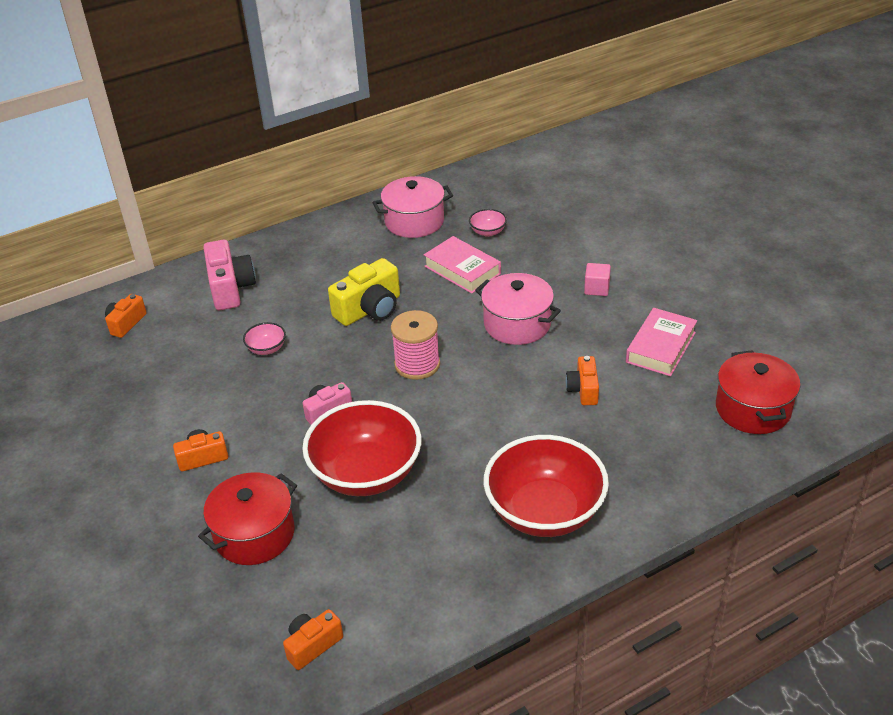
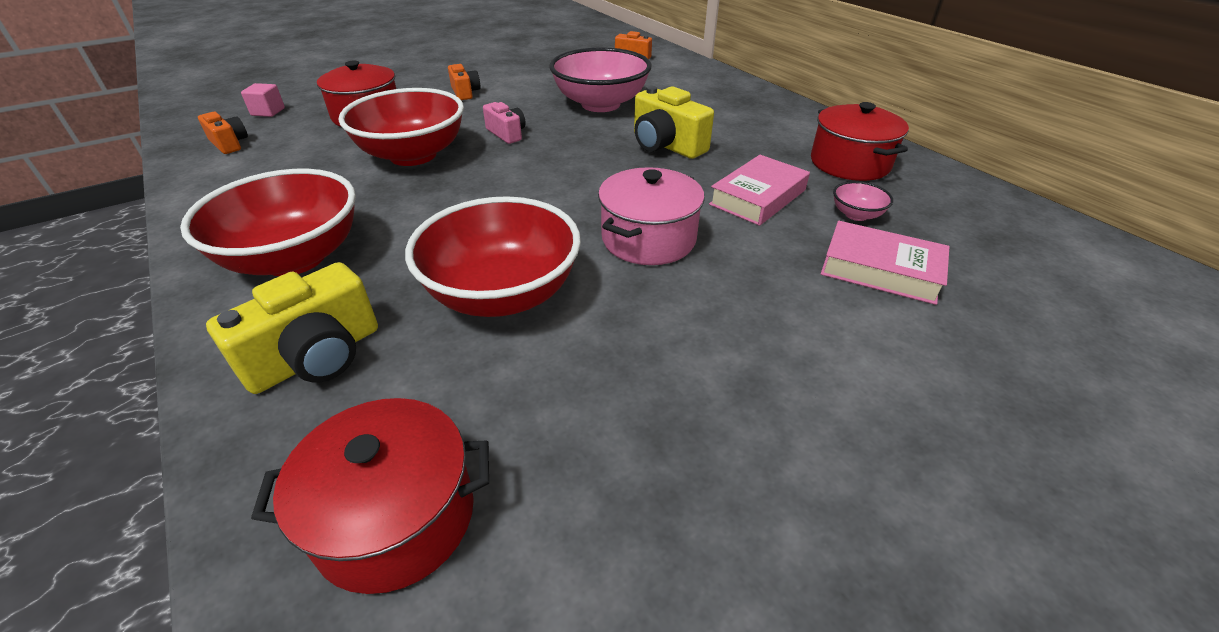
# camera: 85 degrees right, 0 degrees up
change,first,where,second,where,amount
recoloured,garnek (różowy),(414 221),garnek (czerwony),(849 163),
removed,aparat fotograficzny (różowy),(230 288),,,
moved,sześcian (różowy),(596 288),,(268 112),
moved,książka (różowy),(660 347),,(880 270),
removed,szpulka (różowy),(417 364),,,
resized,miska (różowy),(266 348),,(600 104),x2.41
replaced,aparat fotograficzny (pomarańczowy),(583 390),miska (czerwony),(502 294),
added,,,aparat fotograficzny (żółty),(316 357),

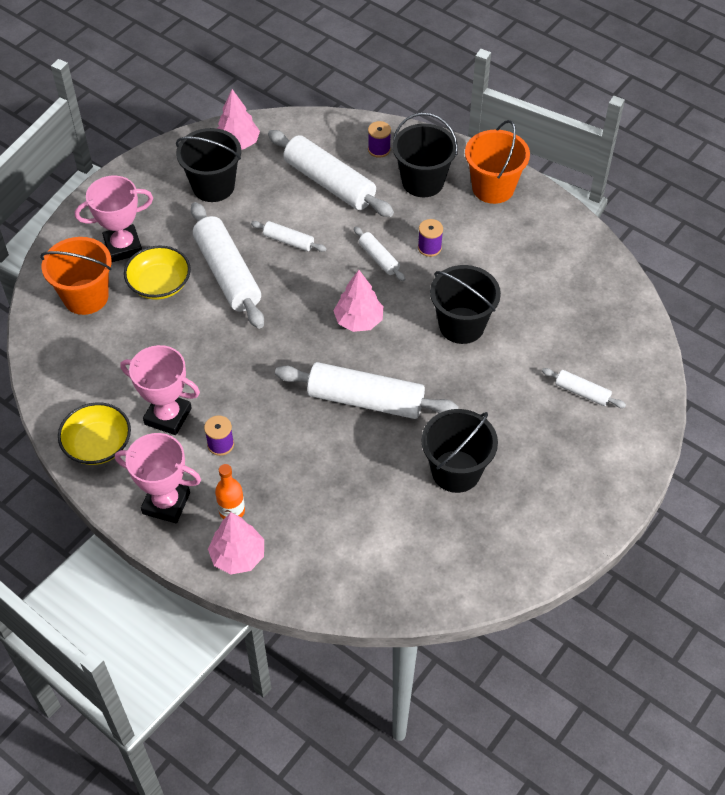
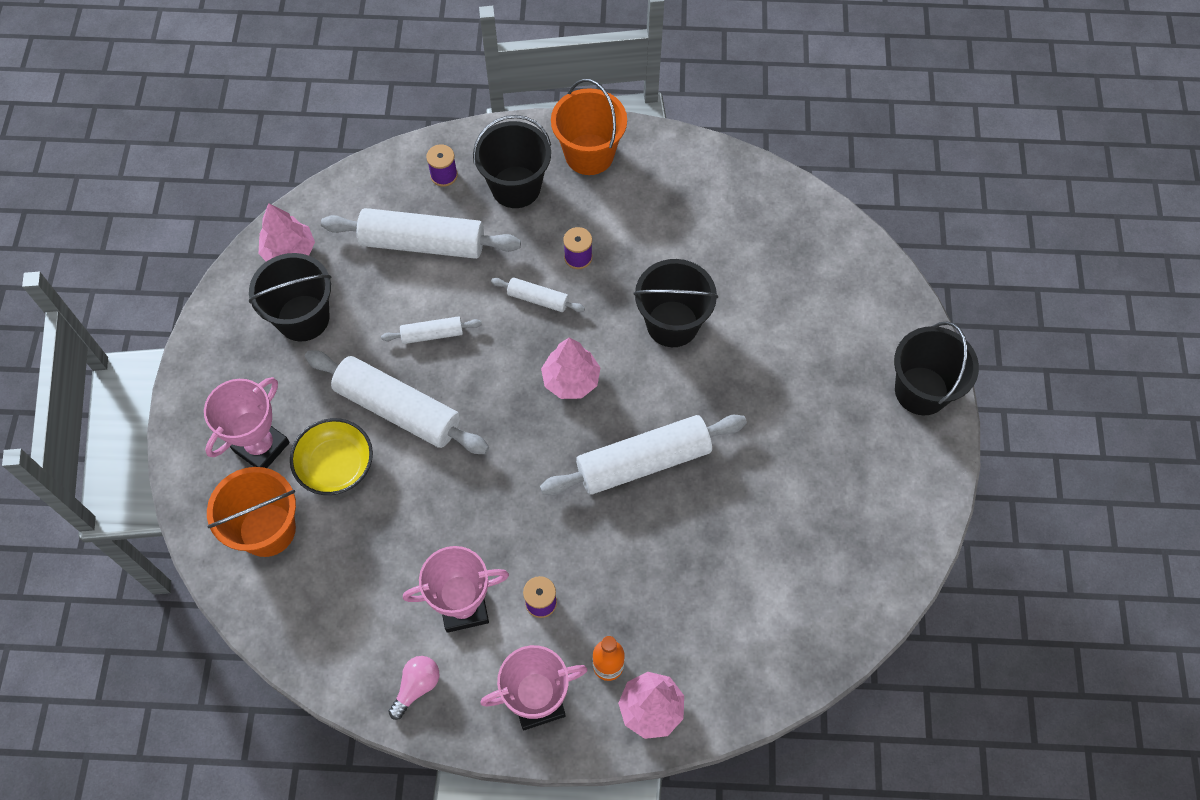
# camera: 35 degrees left, 10 degrees up
change,first,where,second,where,amount
removed,wałek do ciasta (biały),(582 392),,,
replaced,miska (żółty),(98 444),żarówka (różowy),(417 686),
moved,wiadro (czarny),(456 471),,(921 391),

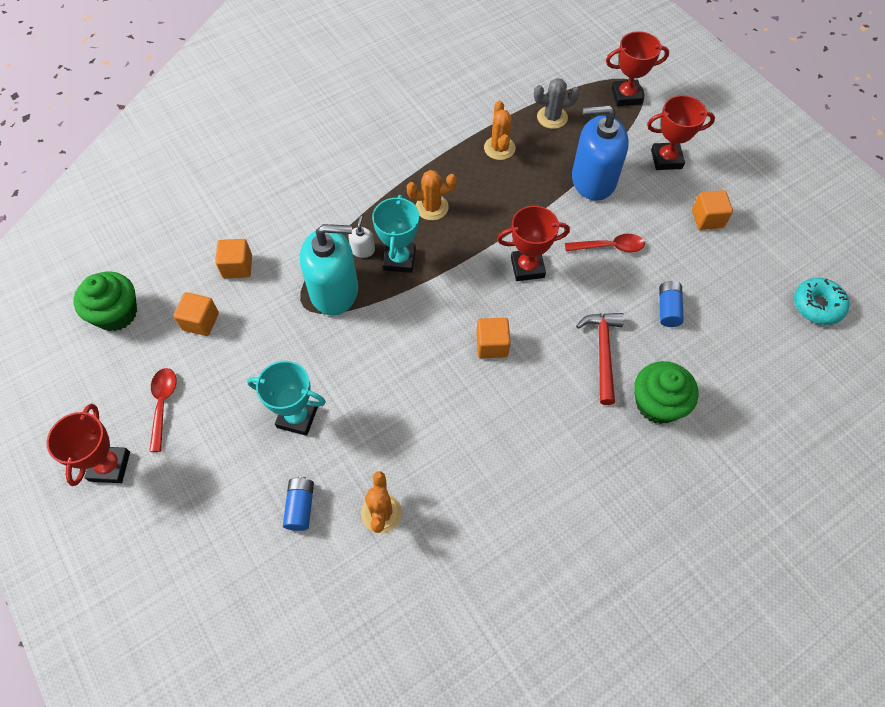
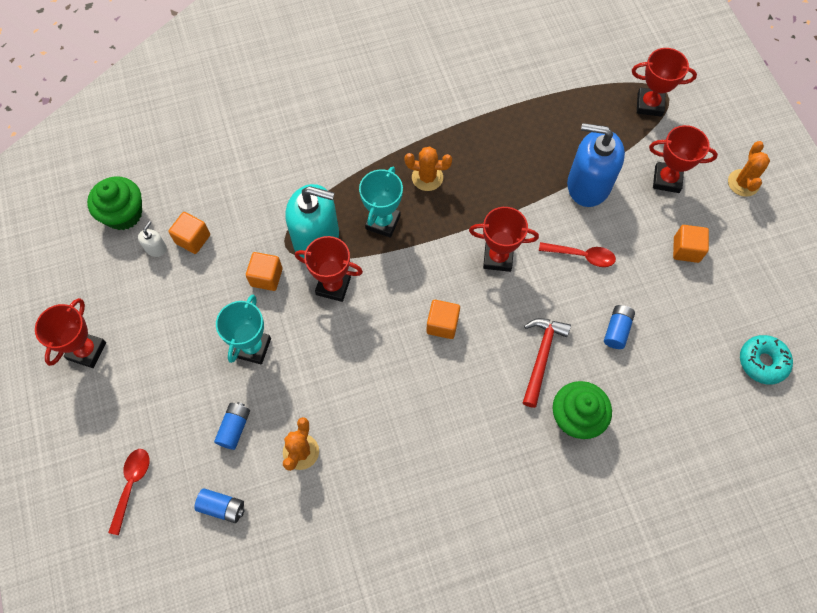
# camera: 15 degrees right, 5 degrees up
change,first,where,second,where,amount
removed,kaktus (szary),(552 117),,,
moved,kaktus (pomarańczowy),(499 148),,(743 183),
moved,dozownik mydła (biały),(363 250),,(156 248),
moved,sześcian (pomarańczowy),(237 266),,(266 277),
turned,puchar (turkusowy),(297 417),,(253 347),75 degrees clockwise
moved,łyżka (czerwony),(163 404),,(131 485),
added,,,puchar (czerwony),(333 286),
added,,,bateria (niebieski),(222 507),

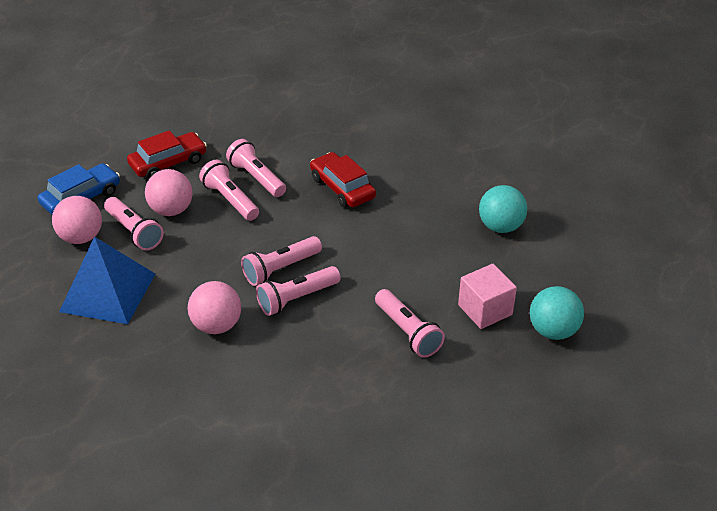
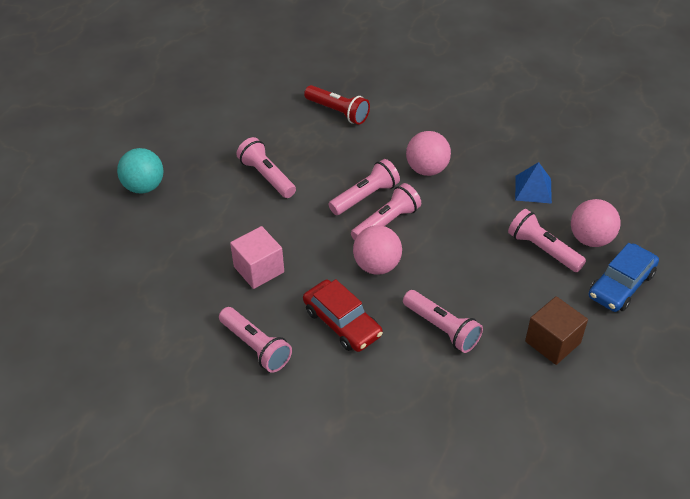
# camera: 175 degrees right, 5 degrees up
change,first,where,second,where,amount
replaced,samochód (czerwony),(168 163),sześcian (brązowy),(552 342),
moved,latarka (różowy),(230 200),,(255 346),
moved,piłka (różowy),(171 210),,(377 266),
removed,piłka (turkusowy),(500 227),,,
resized,piramida (niebieski),(108 292),,(533 189),x0.55
moved,sześcian (różowy),(485 310),,(259 269),
added,,,latarka (czerwony),(338 112),

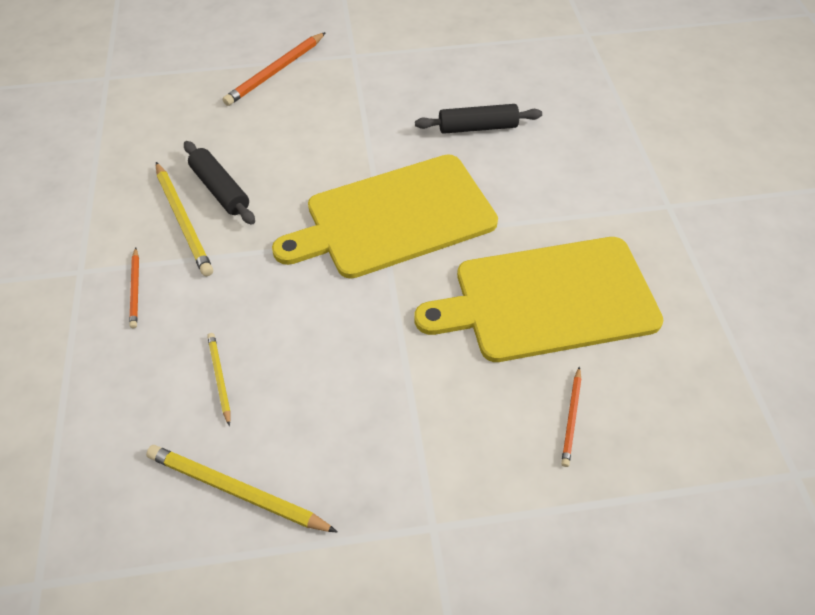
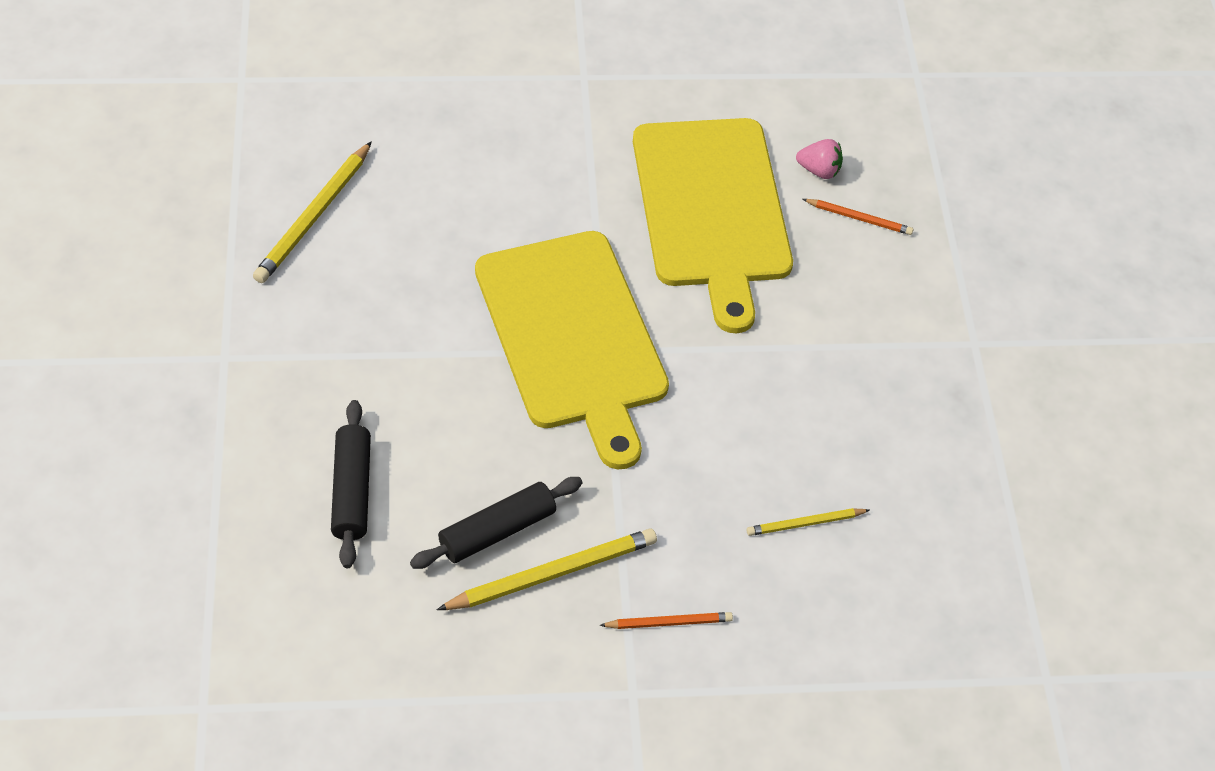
# camera: 90 degrees left, 0 degrees up
change,first,where,second,where,amount
removed,ołówek (pomarańczowy),(276 71),,,
moved,wałek do ciasta (czarny),(477 127),,(352 491),
moved,ołówek (żółty),(237 491),,(314 216),
added,,,truskawka (różowy),(819 170),

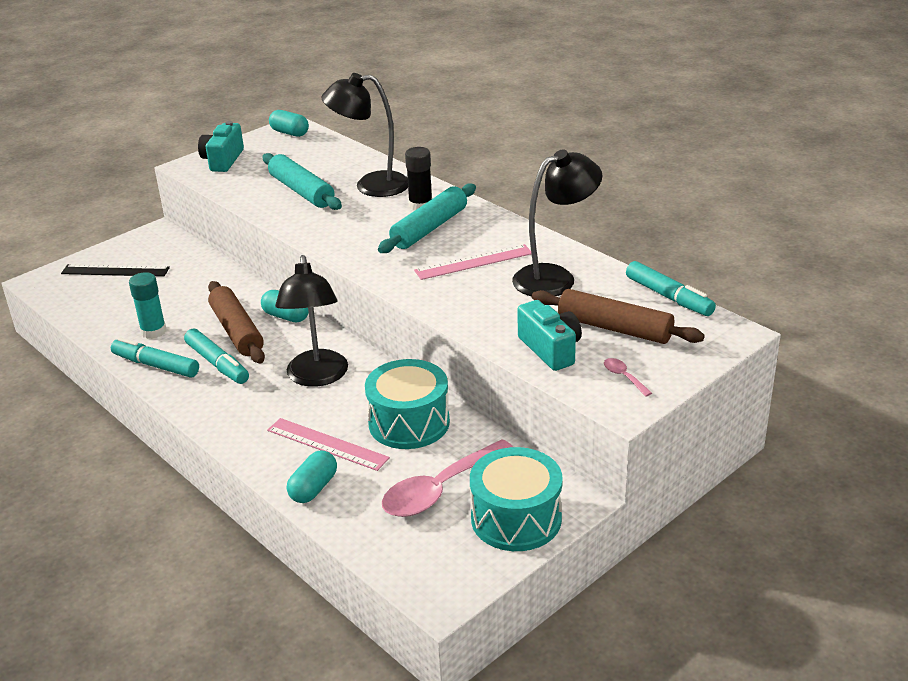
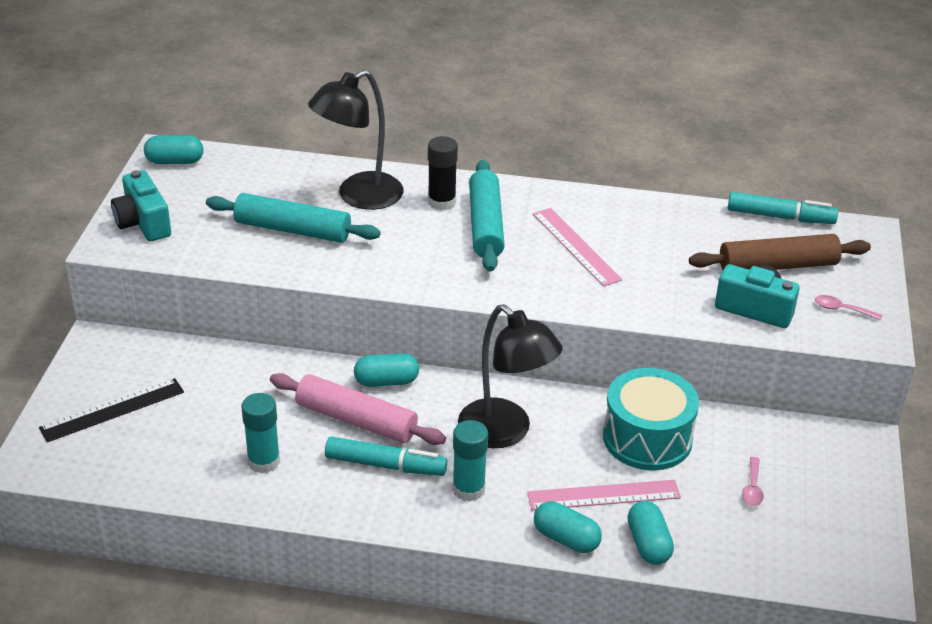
# camera: 40 degrees left, 5 degrees up
change,first,where,second,where,amount
removed,lampka (czarny),(555 277),,,
turned,linijka (różowy),(473 262),,(576 246),60 degrees counterclockwise
recoloured,wałek do ciasta (brązowy),(237 331),wałek do ciasta (różowy),(356 420),
removed,flamaster (turkusowy),(156 365),,,
resized,łyżka (różowy),(440 489),,(752 488),x0.42
removed,bęben (turkusowy),(516 519),,,
added,,,klej w sztyfcie (turkusowy),(468 489),
added,,,kapsułka (turkusowy),(566 538),

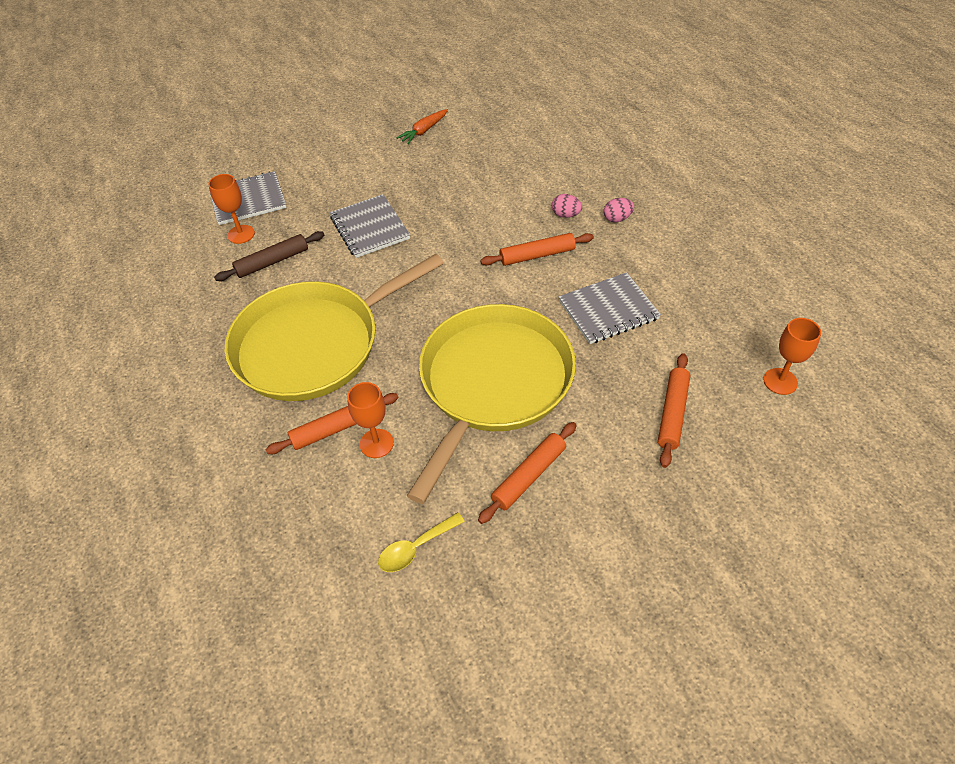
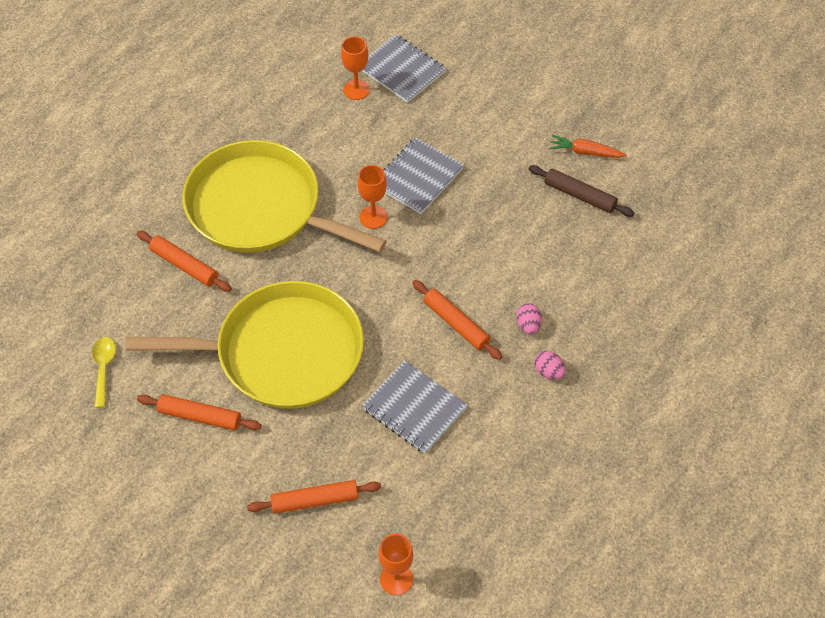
# camera: 60 degrees right, 5 degrees up
change,first,where,second,where,amount
moved,wałek do ciasta (brązowy),(272 262),,(580 196),
moved,kielich (pomarańczowy),(376 443),,(373 217),
turned,łyżka (żółty),(415 548),,(104 368),60 degrees clockwise

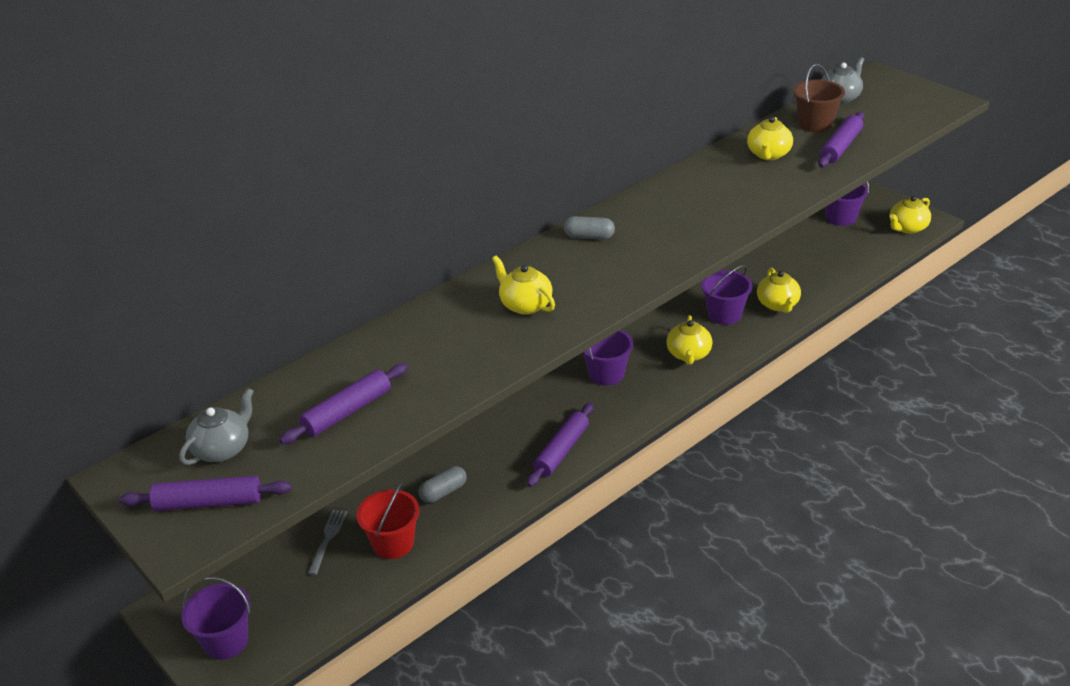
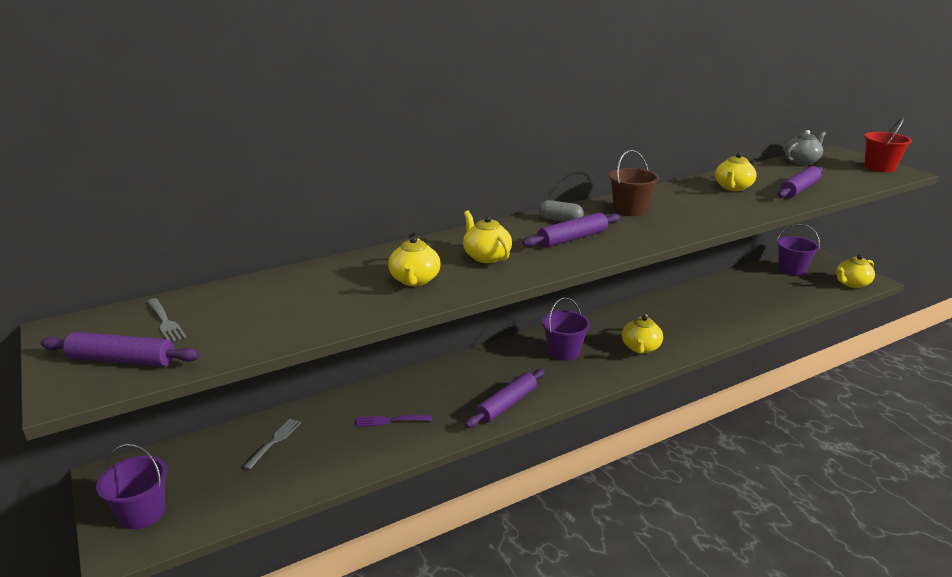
# camera: 10 degrees right, 10 degrees down
change,first,where,second,where,amount
moved,wiadro (brązowy),(815 124),,(630 210),
removed,wiadro (fioletowy),(724 314),,,
moved,imbryk (żółty),(778 304),,(415 280),
moved,wałek do ciasta (fioletowy),(347 412),,(572 238),
replaced,imbryk (szary),(222 449),widelec (szary),(165 321),
replaced,kapsułka (szary),(443 492),widelec (fioletowy),(390 420),
moved,wiadro (czerwony),(393 543),,(879 167),

